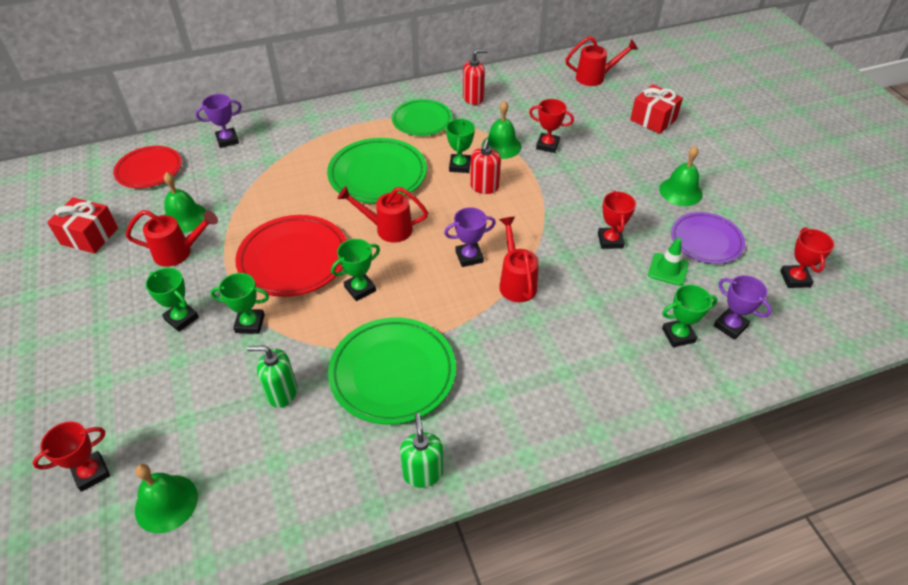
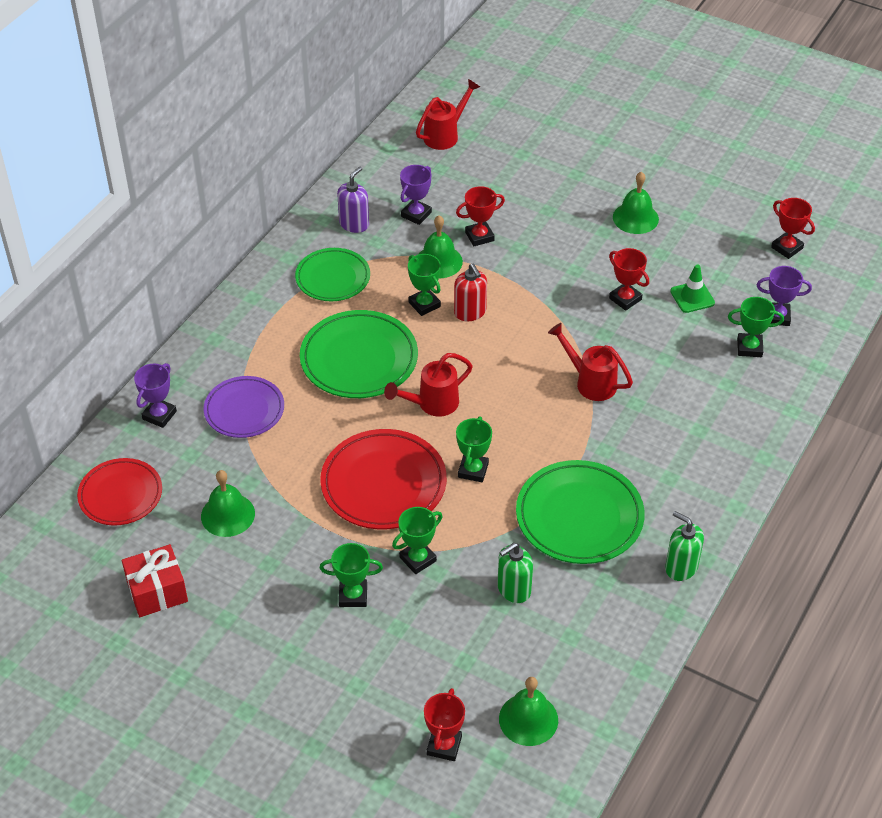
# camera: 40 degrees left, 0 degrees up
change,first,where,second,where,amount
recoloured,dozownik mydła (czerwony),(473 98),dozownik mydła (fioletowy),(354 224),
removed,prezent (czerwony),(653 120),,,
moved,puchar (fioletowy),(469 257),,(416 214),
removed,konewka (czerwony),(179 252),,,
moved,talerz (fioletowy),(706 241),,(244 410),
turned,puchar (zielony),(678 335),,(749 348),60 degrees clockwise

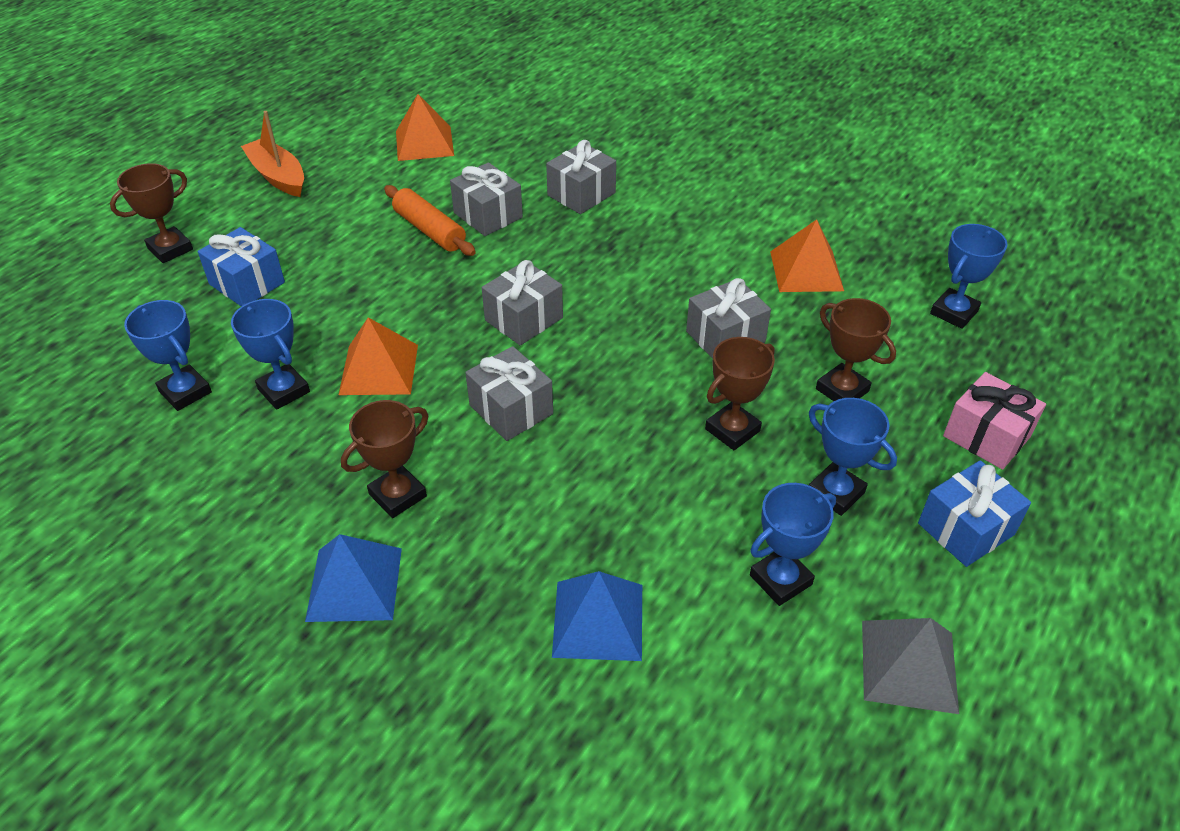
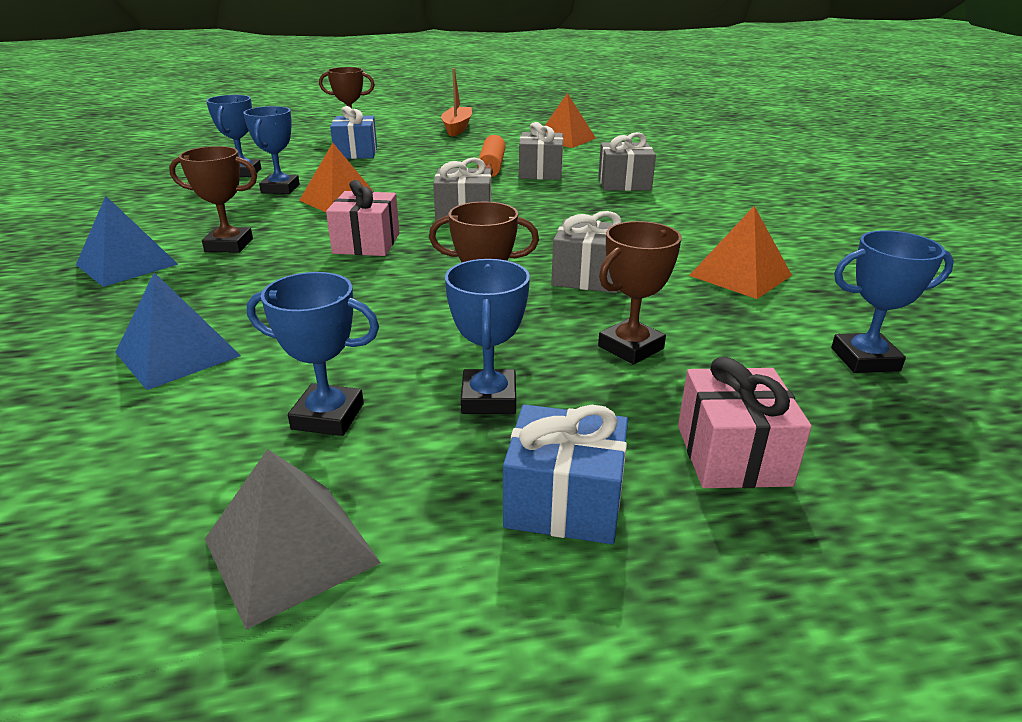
# camera: 45 degrees right, 15 degrees down
change,first,where,second,where,amount
turned,puchar (brązowy),(842 390),,(630 347),45 degrees clockwise
recoloured,prezent (szary),(511 409),prezent (różowy),(366 243),

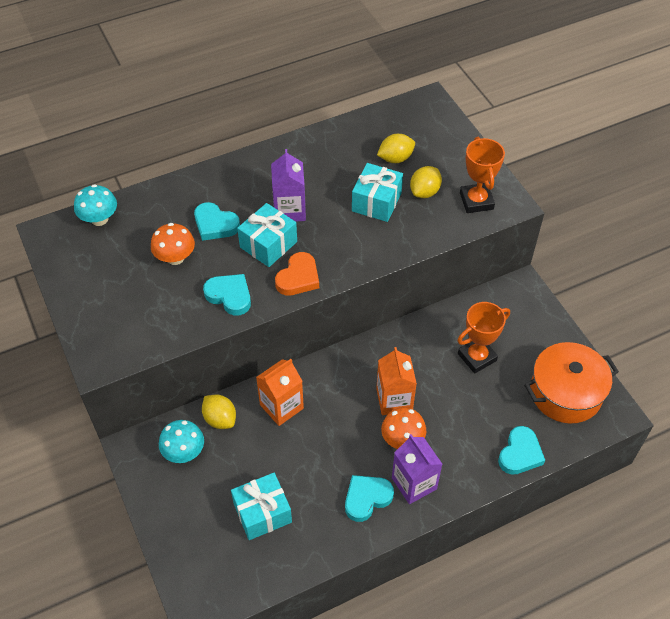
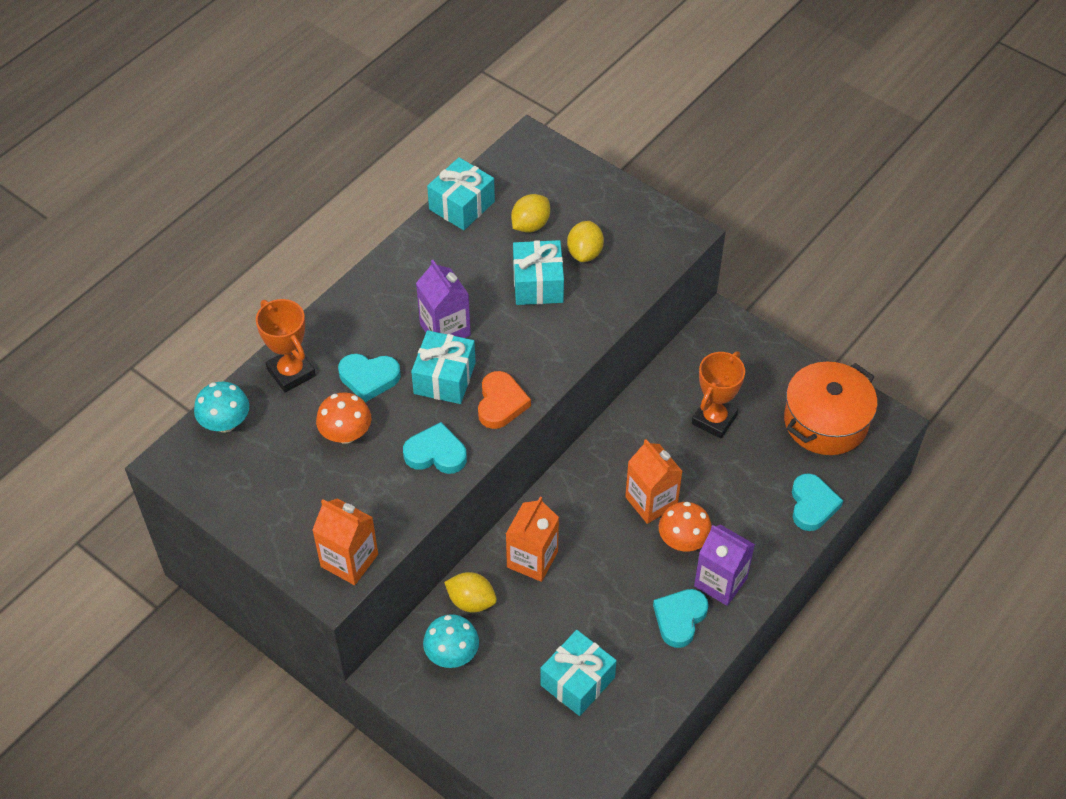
# camera: 25 degrees left, 0 degrees up
change,first,where,second,where,amount
moved,puchar (pomarańczowy),(476 201),,(291 372),
added,,,prezent (turkusowy),(461 205),
added,,,karton mleka (pomarańczowy),(349 560),

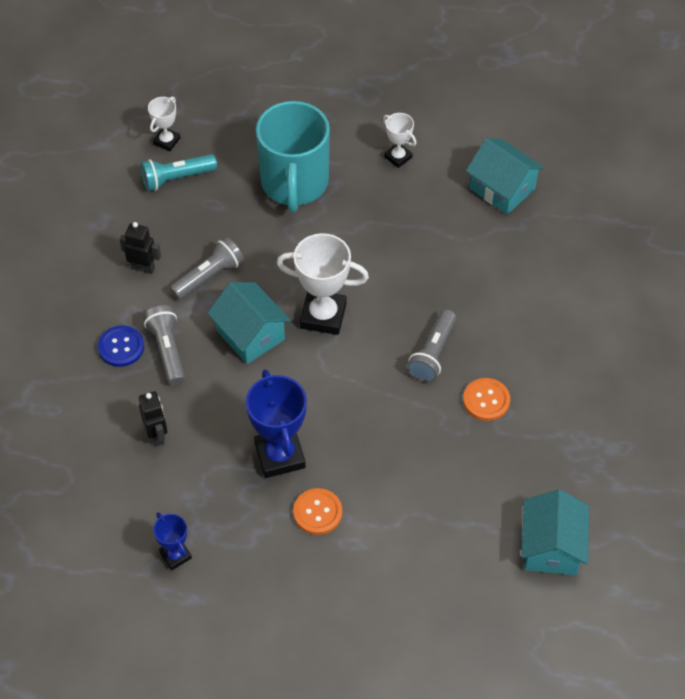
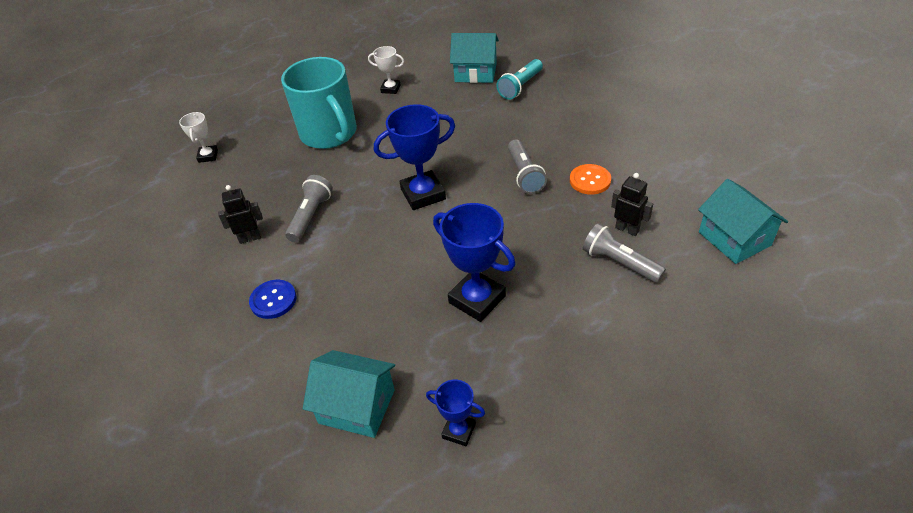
# camera: 30 degrees left, 10 degrees down
change,first,where,second,where,amount
moved,latarka (turkusowy),(176 178),,(520 87),
recoloured,puchar (biały),(323 316),puchar (niebieski),(423 194),
moved,domek (turkusowy),(250 335),,(357 406),
moved,latarka (szary),(167 350),,(619 263),
moved,robot (czarny),(157 435),,(627 229),
removed,guzik (pomarańczowy),(317 512),,,

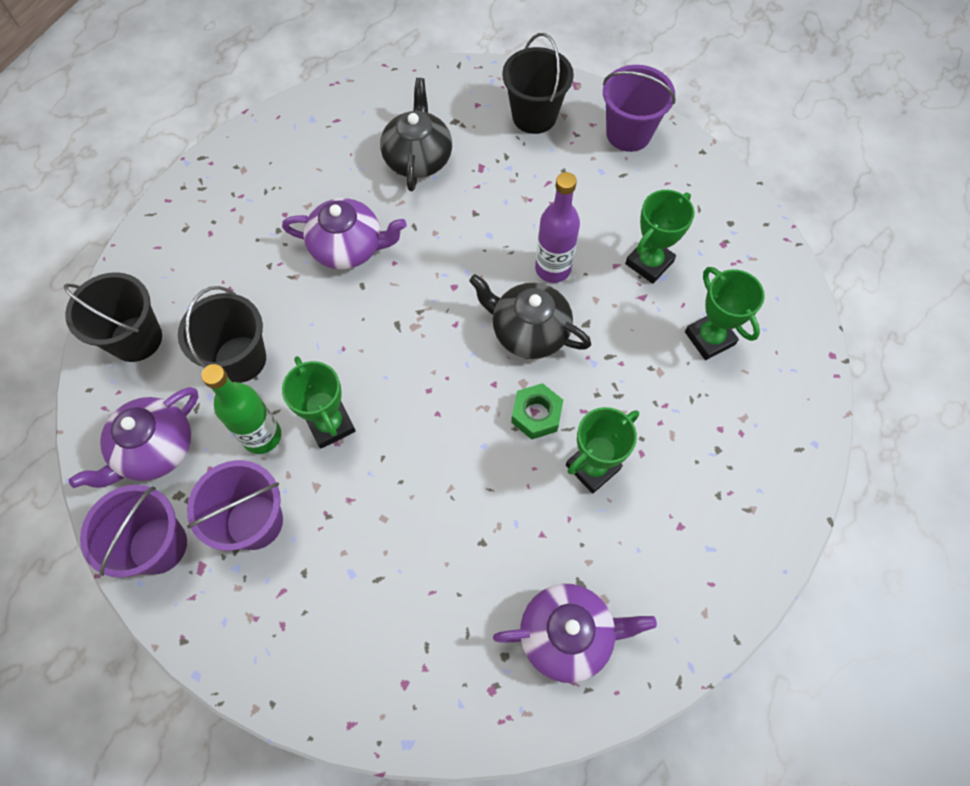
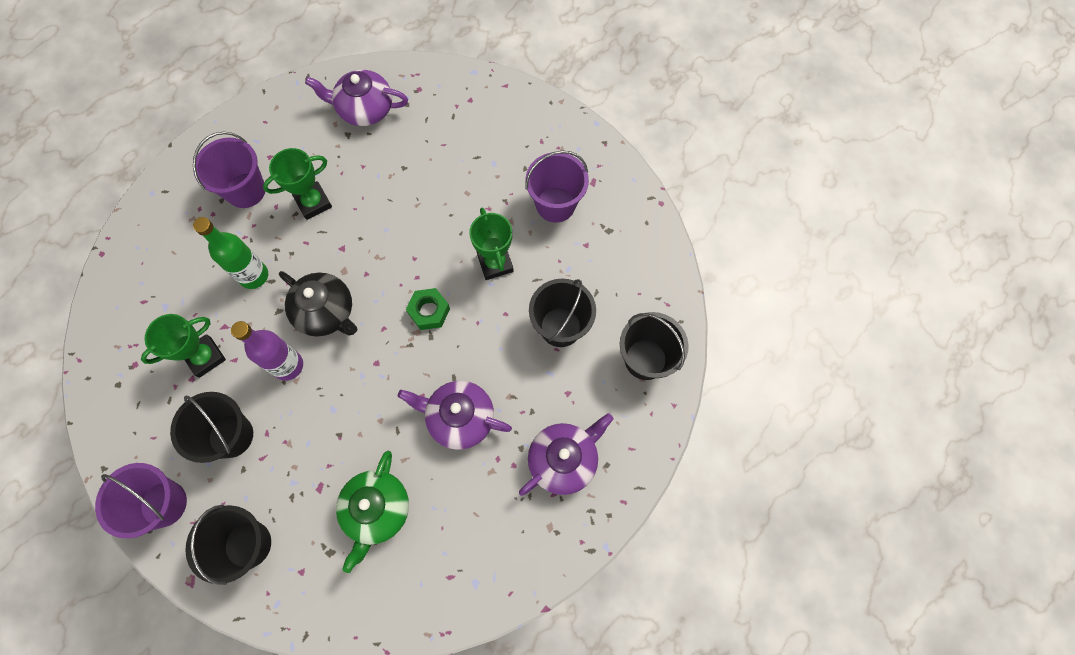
# camera: 170 degrees left, 5 degrees up
change,first,where,second,where,amount
recoloured,imbryk (czarny),(418 158),imbryk (zielony),(377 510),
removed,puchar (zielony),(709 338),,,
moved,butelka (zielony),(262 436),,(254 275),
moved,nakrętka (zielony),(536 414),,(429 311),
moved,imbryk (fioletowy),(155 449),,(564 460),
moved,wiadro (fioletowy),(158 545),,(246 190),
added,,,wiadro (czarny),(231 436),

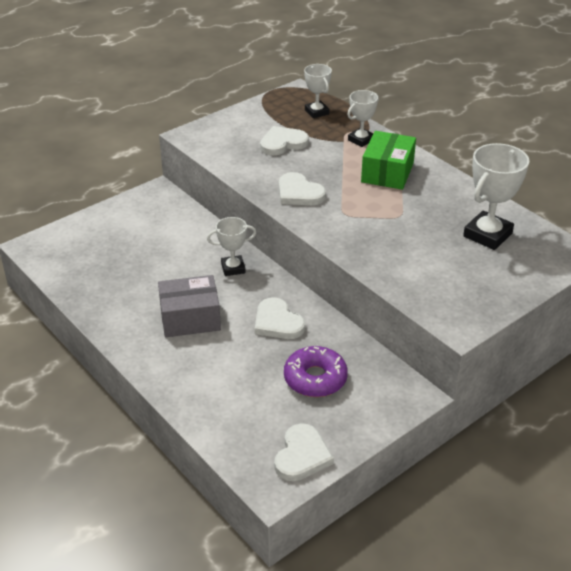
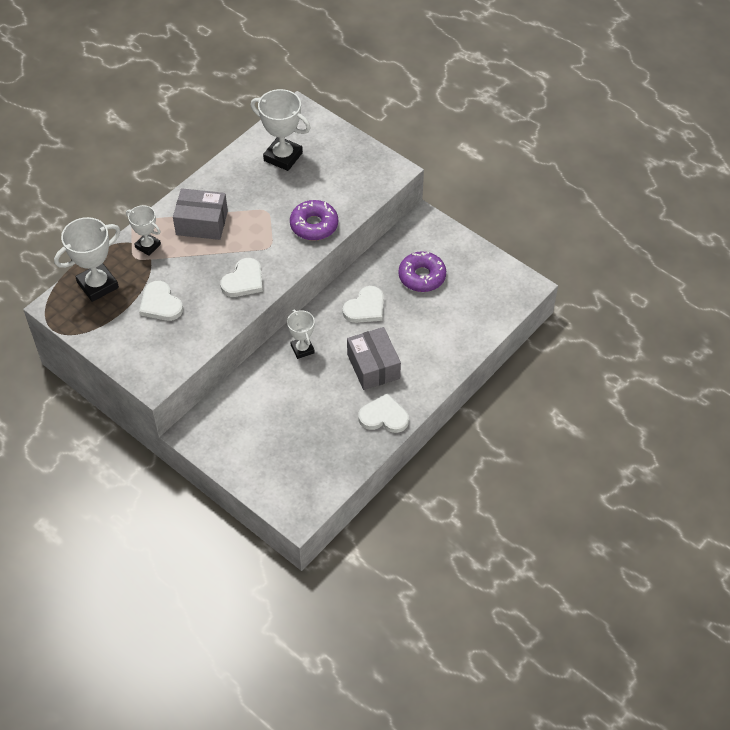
# camera: 100 degrees left, 15 degrees up
change,first,where,second,where,amount
resized,puchar (biały),(316 112),,(98 285),x1.64
recoloured,pudełko (zielony),(387 172),pudełko (szary),(202 223),
moved,serce (biały),(302 455),,(384 416),
added,,,donut (fioletowy),(314 225),

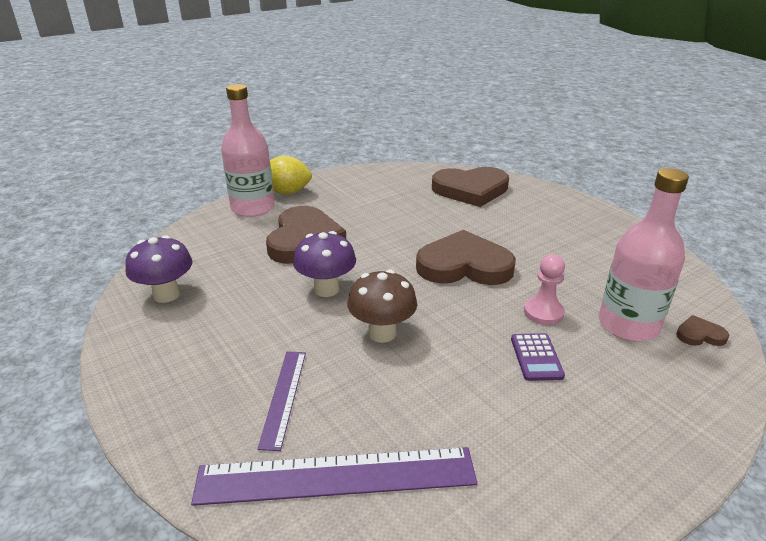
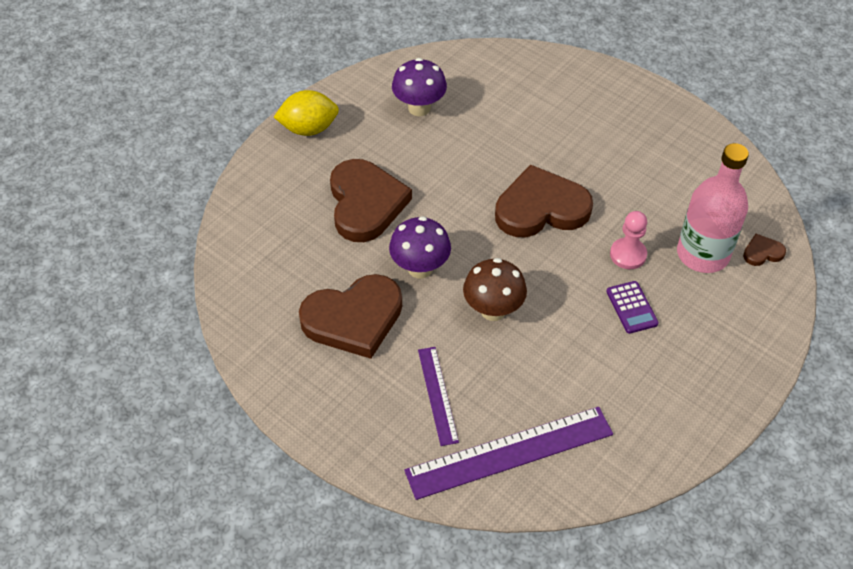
# camera: 15 degrees left, 20 degrees up
change,first,where,second,where,amount
removed,butelka (różowy),(253 208),,,
moved,serce (brązowy),(470 190),,(354 319),
moved,grzyb (fioletowy),(166 295),,(419 108),

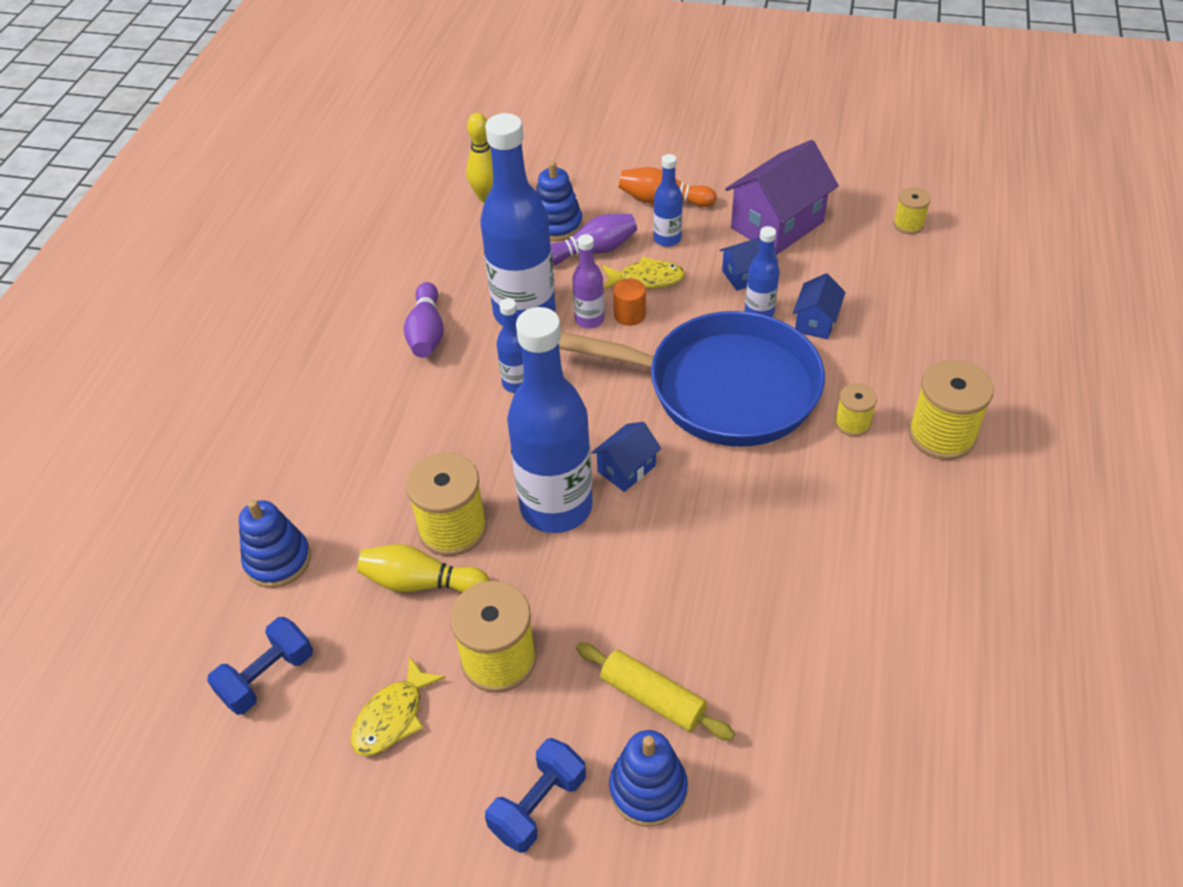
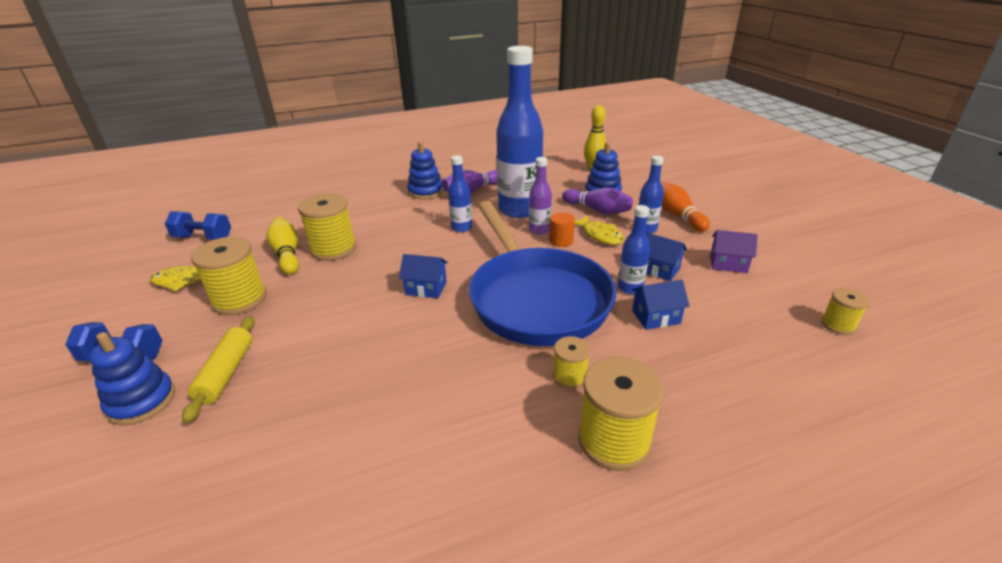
# camera: 55 degrees right, 15 degrees down
change,first,where,second,where,amount
resized,domek (fioletowy),(777 225),,(728 264),x0.52
removed,butelka (niebieski),(556 507),,,
moved,zabawka nakładanka (niebieski),(278 560),,(425 191),

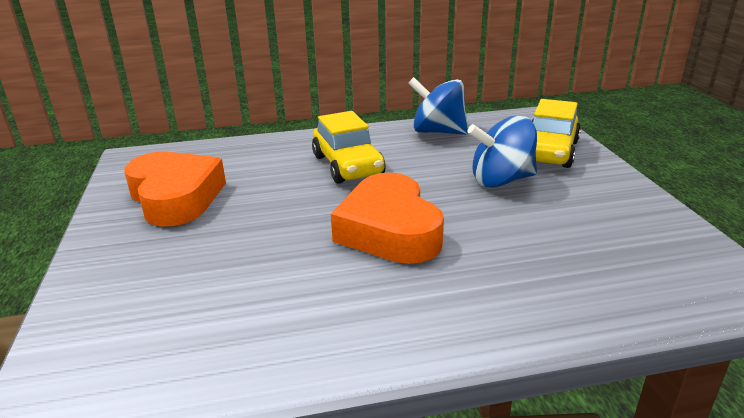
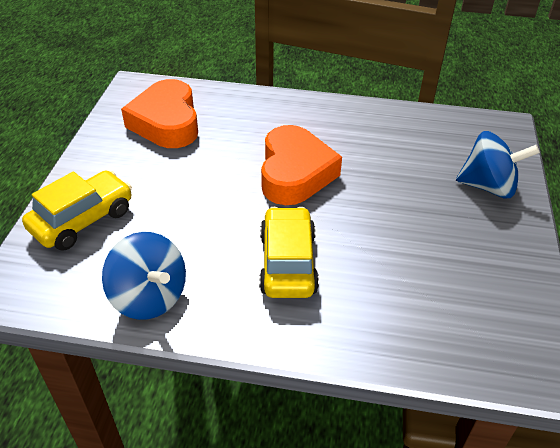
# camera: 160 degrees left, 15 degrees up
change,first,where,second,where,amount
moved,bączek (niebieski),(501 180),,(488 186),
moved,serce (pomarańczowy),(175 197),,(166 122),

